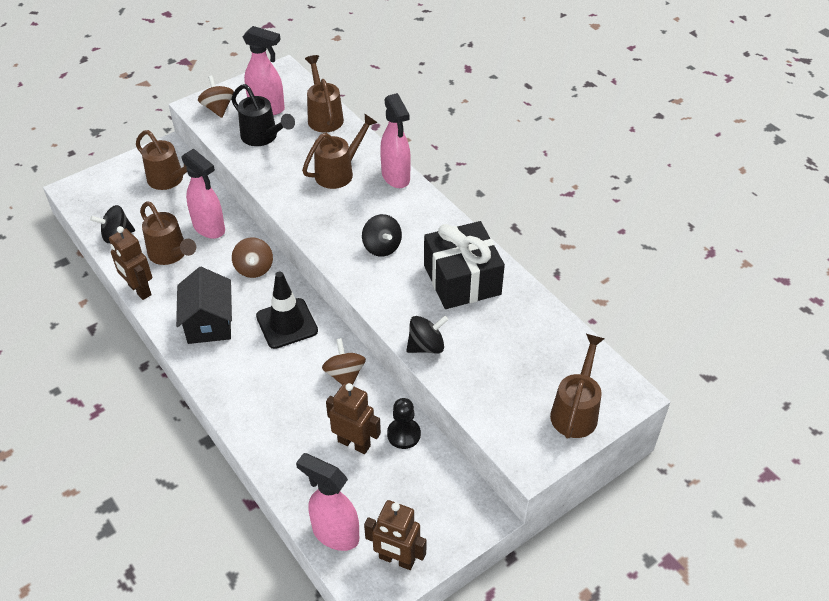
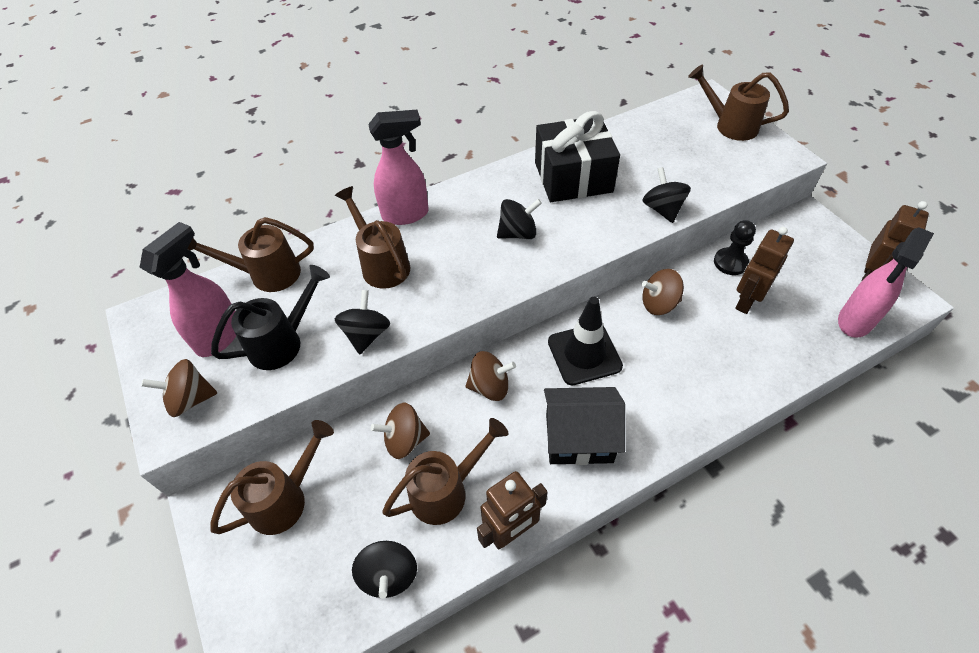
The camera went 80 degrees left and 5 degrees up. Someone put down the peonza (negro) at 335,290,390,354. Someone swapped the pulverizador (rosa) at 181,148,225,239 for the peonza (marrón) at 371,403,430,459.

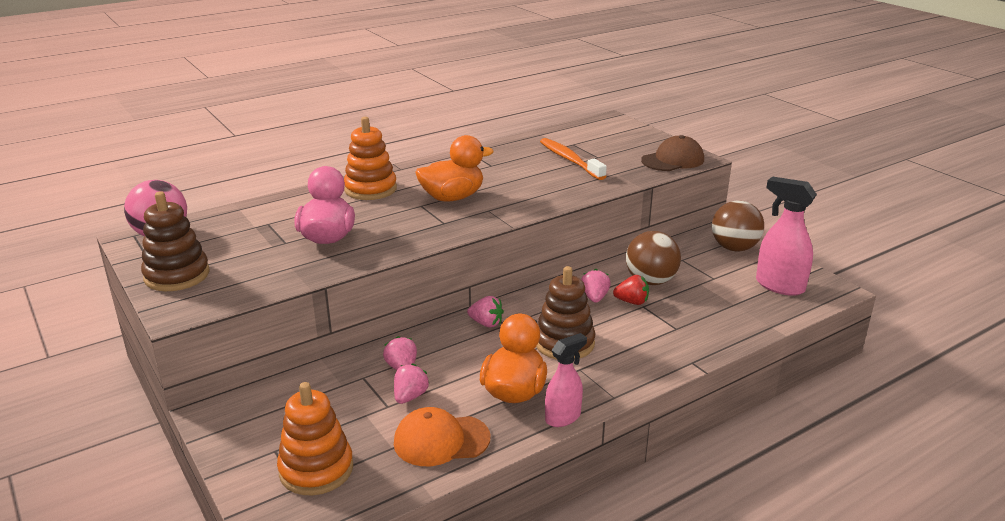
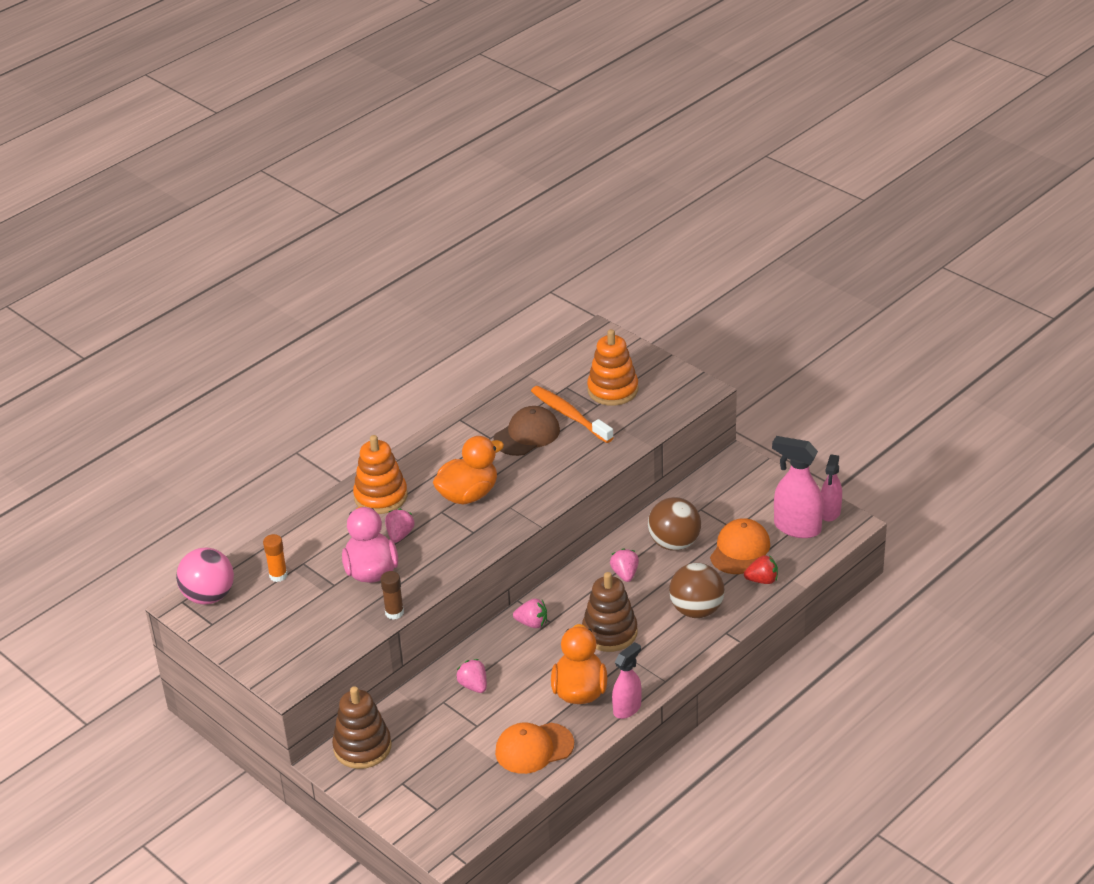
The camera went 10 degrees left and 10 degrees up. Someone put down the barra de pegamento (naranja) at 263,534,287,582. Someone put down the barra de pegamento (marrón) at 381,571,404,620. Someone put down the gorra (naranja) at 710,518,770,574. Someone put down the pulverizador (rosa) at 821,454,842,522. Someone carried the juguete apilable (marrón) from 141,191,210,291 to 332,686,391,769. Someone carried the juguete apilable (naranja) from 277,382,353,495 to 587,329,638,406. Someone carried the fresa (rosa) from 394,363,430,404 to 385,508,414,543. Someone carried the fresa (rojo) from 613,275,649,305 to 744,555,778,584. Someone carried the gorra (marrón) from 641,135,704,171 to 494,406,560,456. Someone carried the pelota (marrón) from 712,201,764,252 to 669,563,725,618.

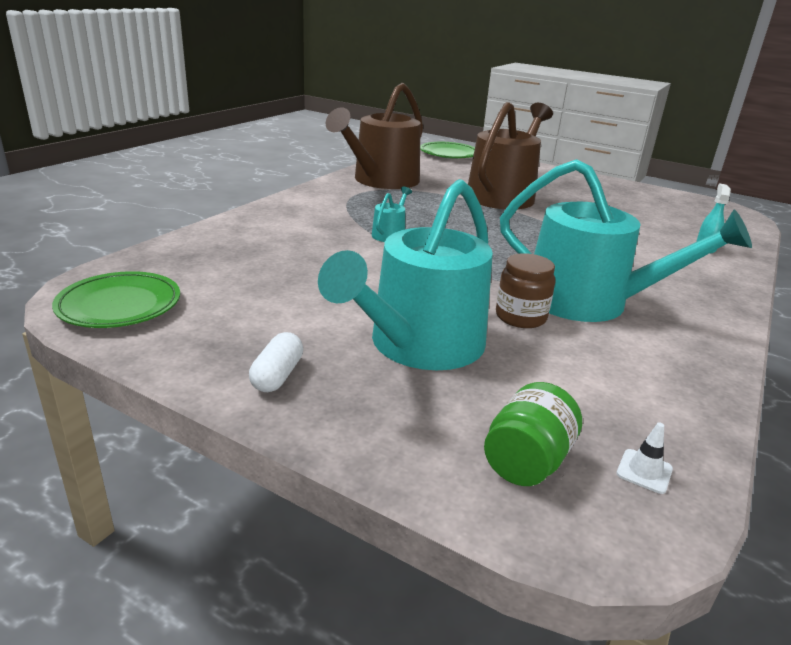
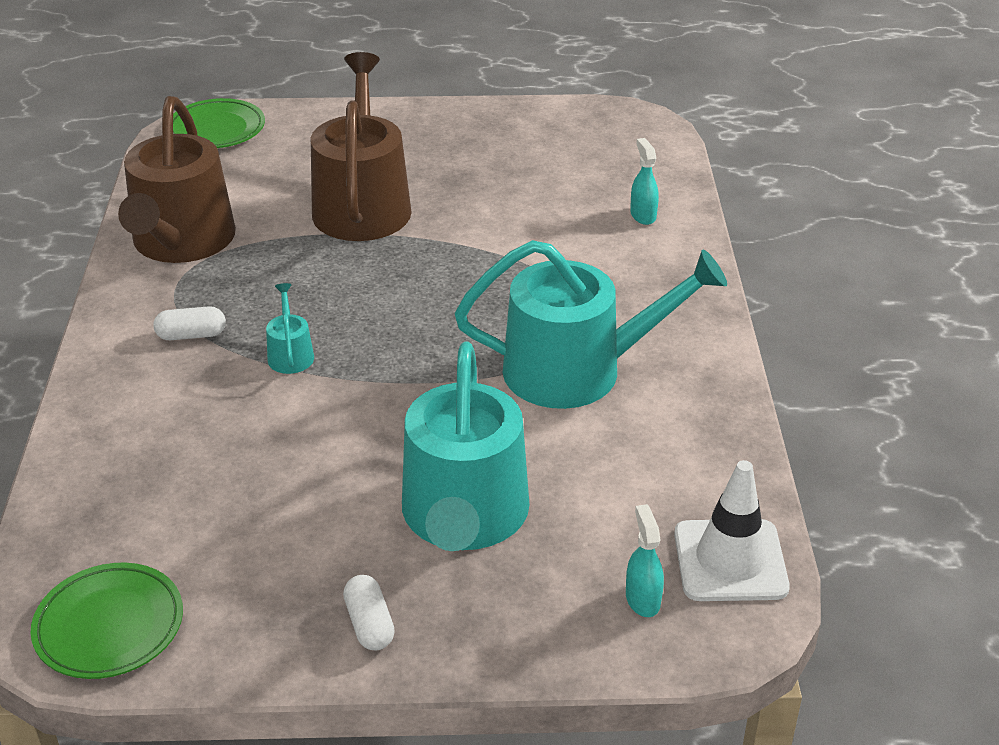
The camera went 30 degrees left and 10 degrees up. Someone took away the tarro (marrón) at 496,253,556,328. Someone put down the cápsula (blanco) at 153,306,226,340. Someone swapped the tarro (verde) at 484,382,582,486 for the pulverizador (turquesa) at 626,504,664,617. Someone scaled the cono de tráfico (blanco) at 616,422,673,494 by 2.46.

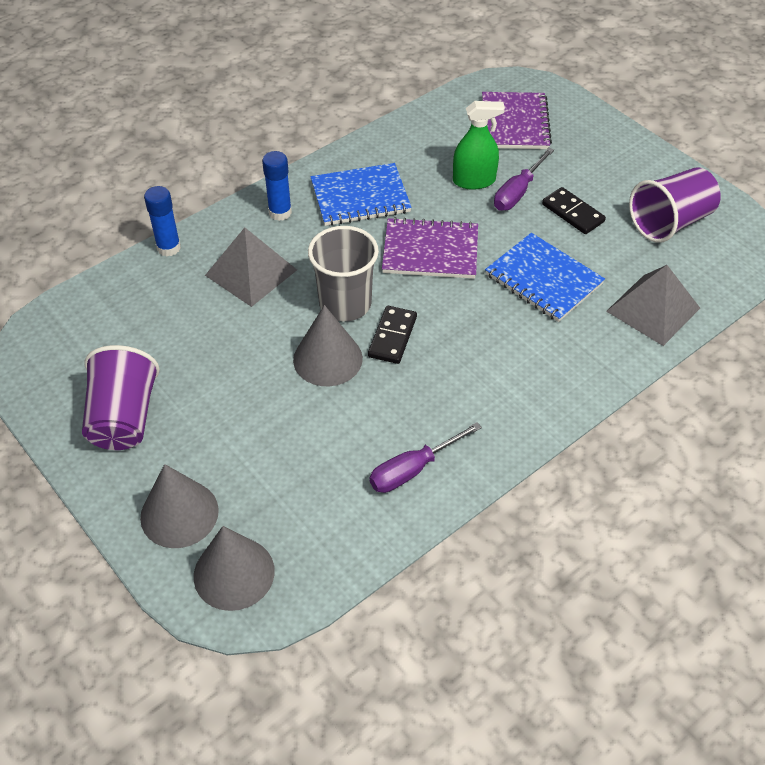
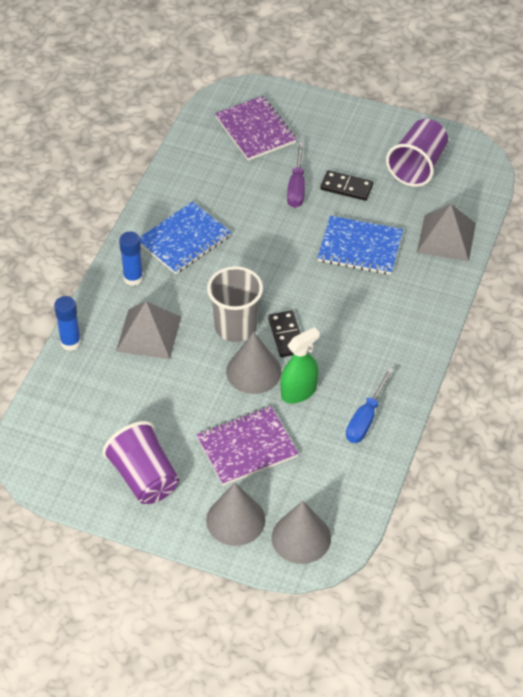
The camera went 30 degrees left and 0 degrees up. Someone carried the cuaderno (morado) from 382,217,478,279 to 196,406,299,486. Someone carried the pulverizador (verde) from 453,101,505,190 to 281,327,320,403. Someone repainted the destornillador (morado) at 370,422,482,493, which became the destornillador (azul) at 346,368,394,443.

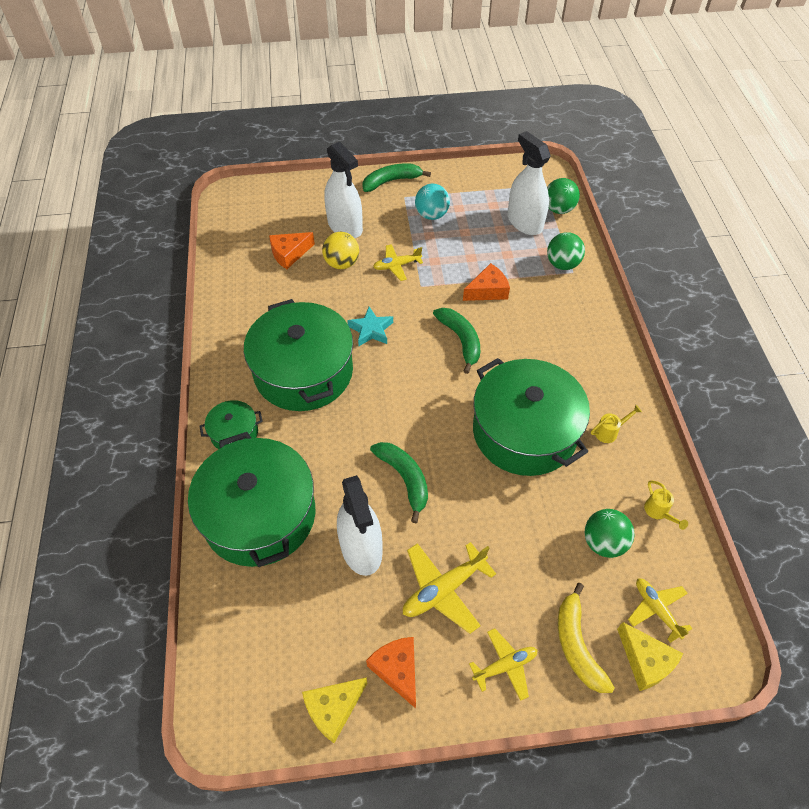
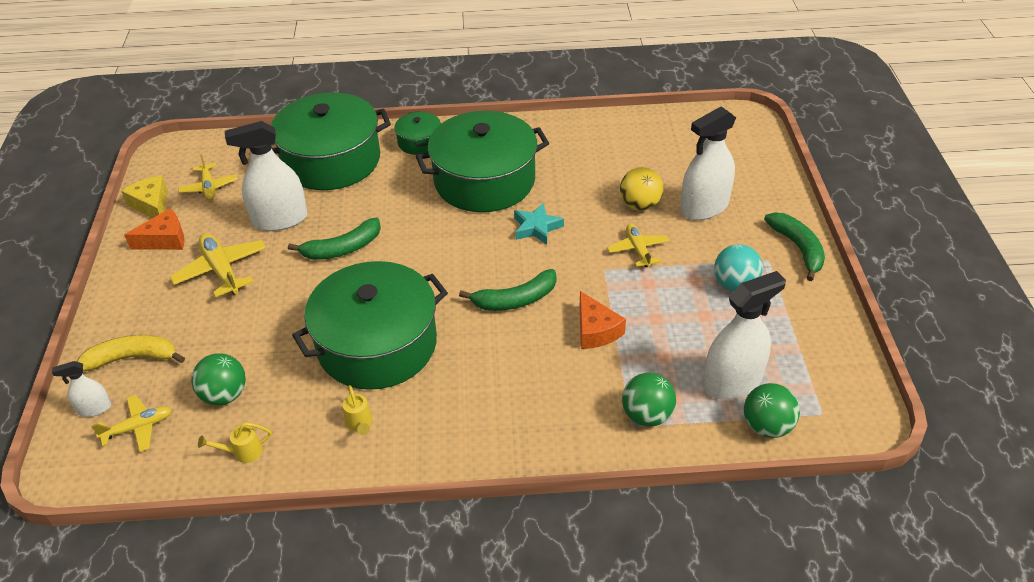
The camera went 95 degrees right and 10 degrees down. Someone took away the queso (naranja) at 269,232,315,269. Someone carried the avión (amarillo) from 469,628,538,701 to 178,154,237,200. Someone swapped the queso (amarillo) at 617,622,683,691 for the pulverizador (blanco) at 52,361,111,417.

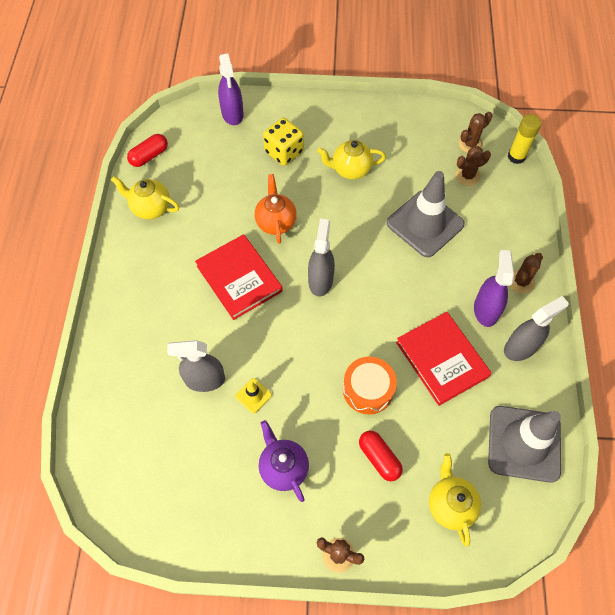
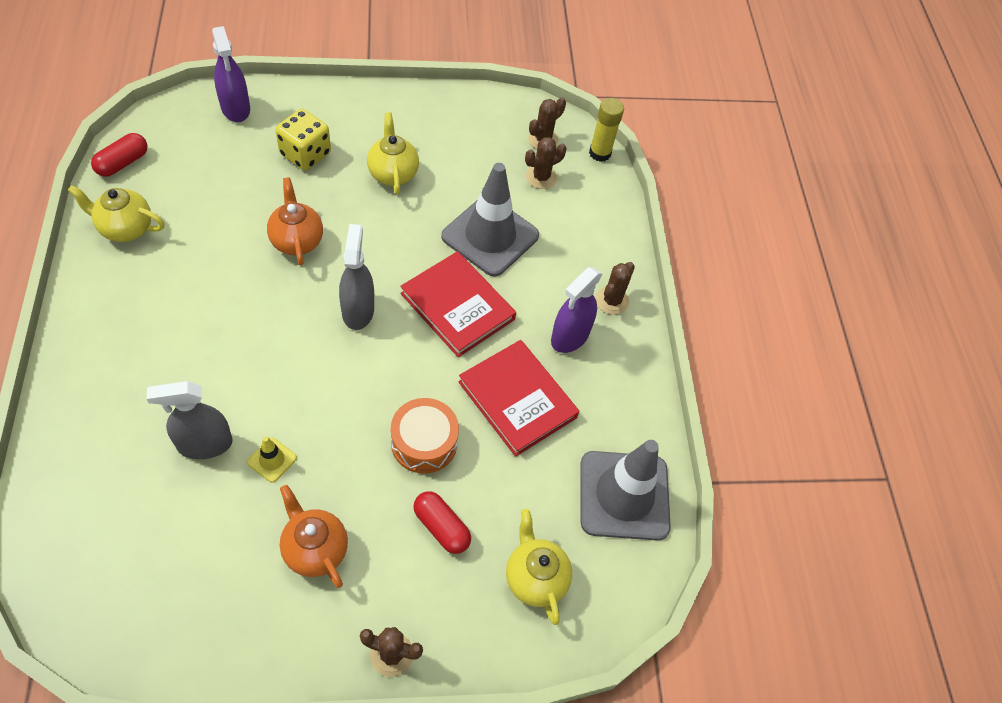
The camera went 15 degrees left and 5 degrees down. Someone took away the pulverizador (gris) at 504,296,569,361. Someone carried the libro (rojo) from 195,234,283,320 to 400,251,516,357. Someone repainted the tetera (morado) at 259,420,309,502, which became the tetera (naranja) at 280,485,348,588. Someone rotated the tetera (amarillo) at 317,140,386,180 by 90 degrees clockwise. Someone rotated the pulverizador (morado) at 474,250,514,327 by 135 degrees counterclockwise.

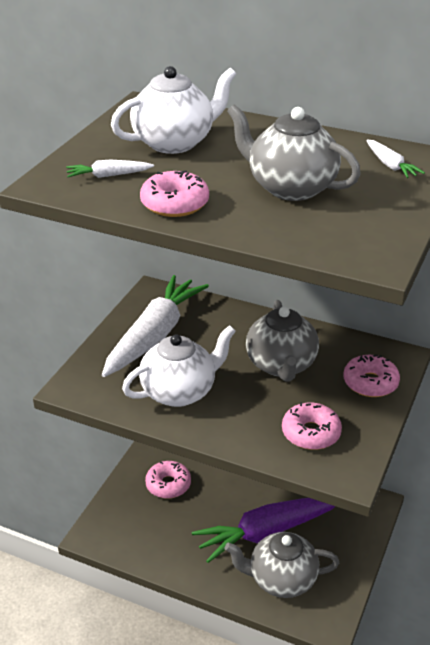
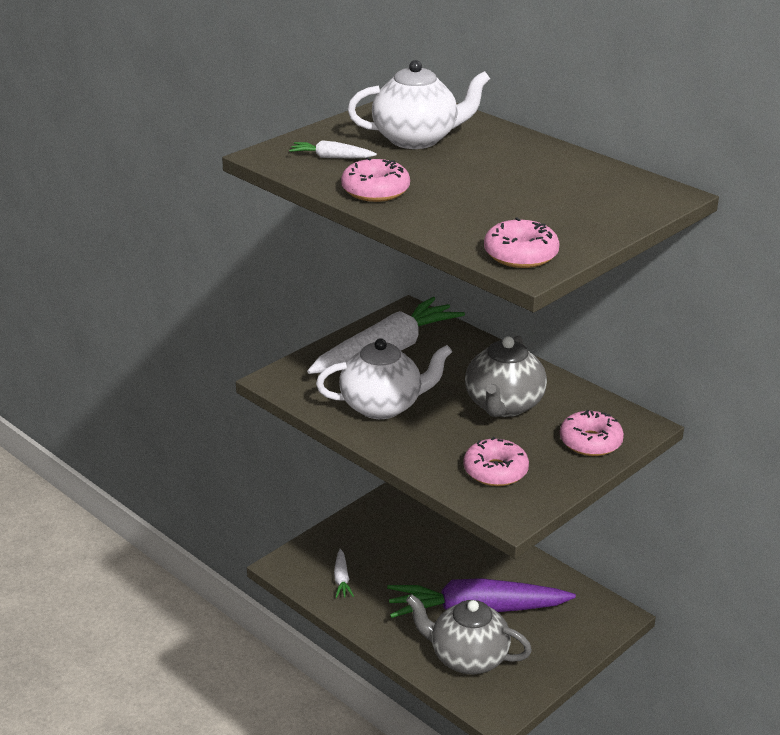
The camera went 20 degrees right and 5 degrees down. Someone took away the tetera (gris) at 227,104,361,201. Someone carried the rosquilla (rosa) from 145,461,191,499 to 484,218,560,268. Someone carried the zanahoria (blanco) from 366,140,425,178 to 334,549,354,598.

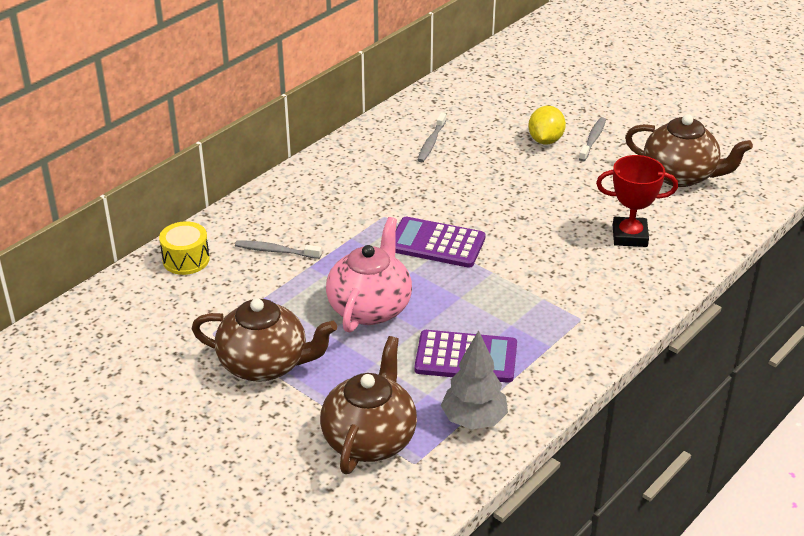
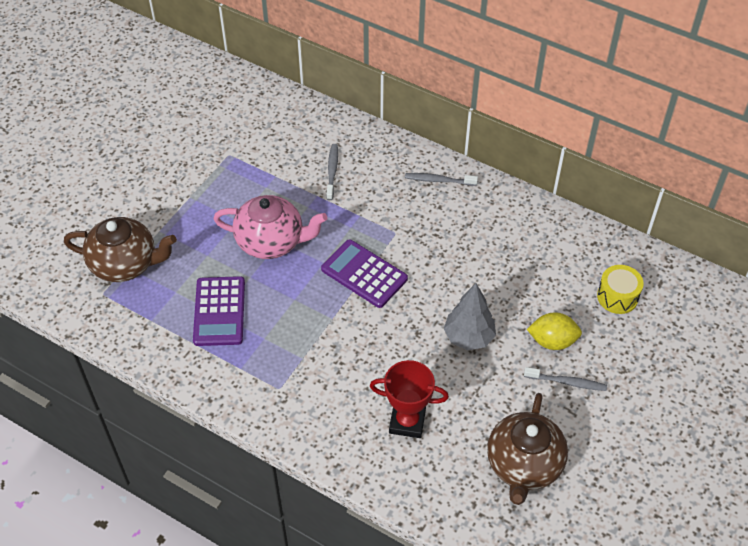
The camera went 80 degrees right and 15 degrees up. Someone took away the tetera (marrón) at 192,298,337,382. Someone carried the tambor (amarillo) from 159,221,210,275 to 597,265,644,314. Someone carried the cepillo de dientes (gris) from 418,113,446,162 to 405,173,478,186. Someone carried the árbol (gris) from 441,330,508,429 to 443,283,496,350. Someone rotated the calculadora (morado) at 395,217,486,268 by 60 degrees counterclockwise. Someone rotated the trofeo (rojo) at 596,155,678,247 by 75 degrees counterclockwise.

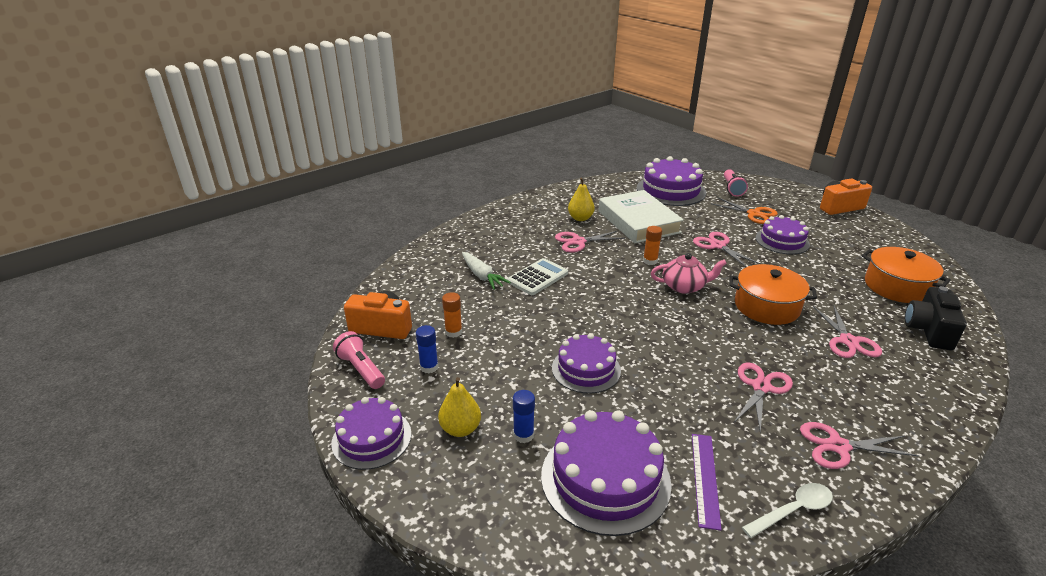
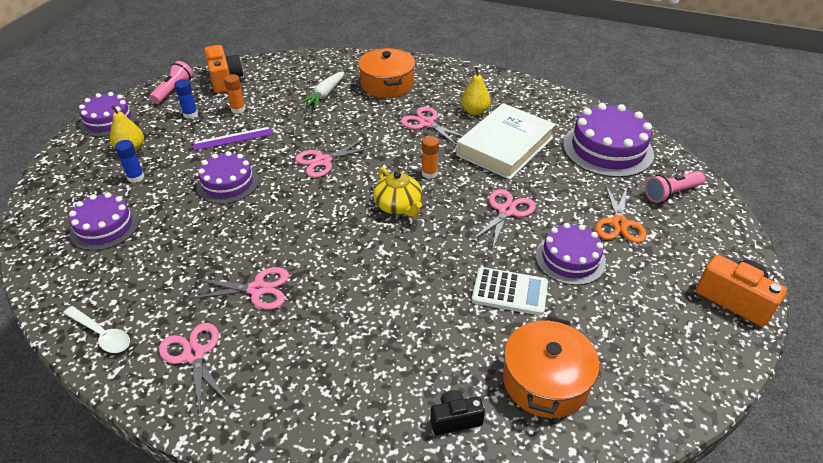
The camera went 60 degrees right and 10 degrees up. Someone carried the calculadora (blanco) from 507,258,568,295 to 472,267,548,316. Someone carried the regla (morado) from 692,434,722,531 to 192,127,273,151. Someone carried the olla (naranja) from 729,264,817,325 to 358,48,415,98. Someone carried the tijeras (rosa) from 813,306,882,358 to 295,138,374,178. Someone repainted the tetera (rosa) at 651,253,727,294, which became the tetera (amarillo) at 373,167,422,217. Someone scaled the tarta (morado) at 541,410,672,536 by 0.65. Someone scaled the cámara (negro) at 905,286,967,350 by 0.61.

